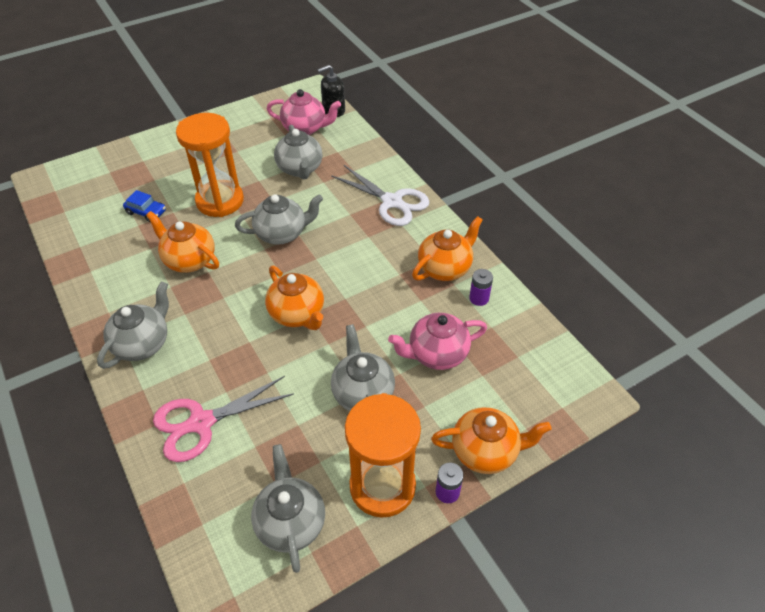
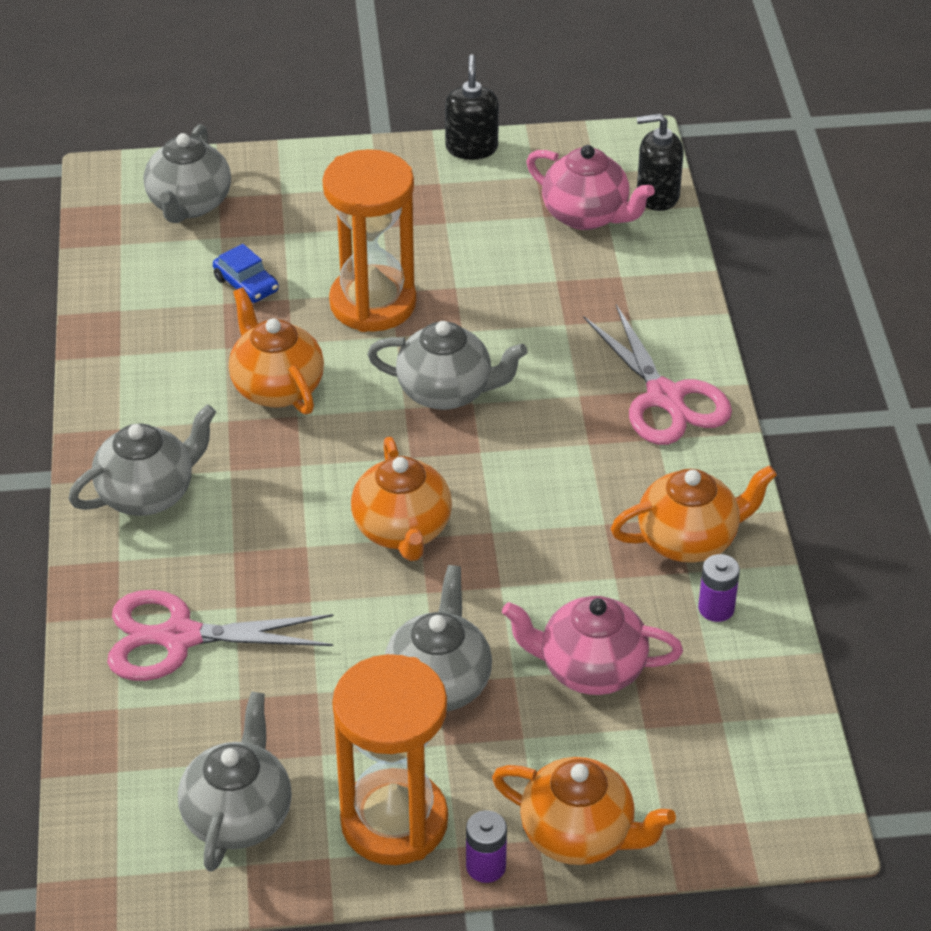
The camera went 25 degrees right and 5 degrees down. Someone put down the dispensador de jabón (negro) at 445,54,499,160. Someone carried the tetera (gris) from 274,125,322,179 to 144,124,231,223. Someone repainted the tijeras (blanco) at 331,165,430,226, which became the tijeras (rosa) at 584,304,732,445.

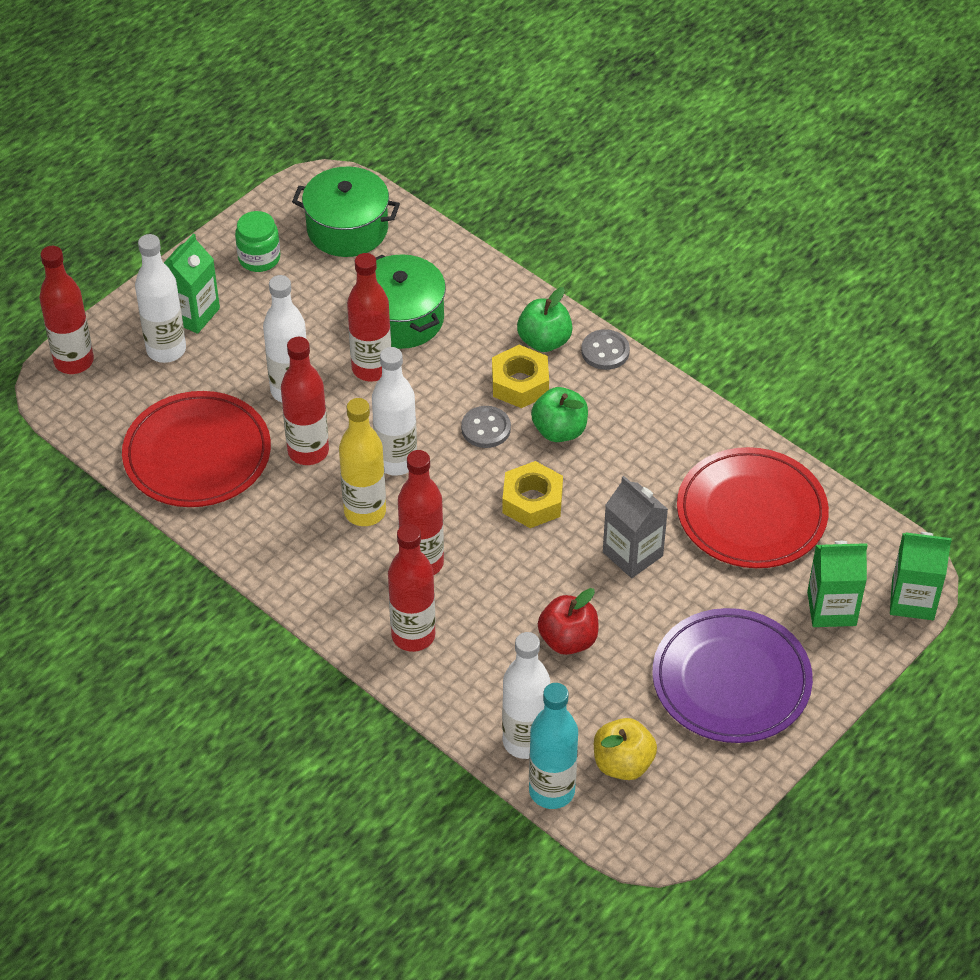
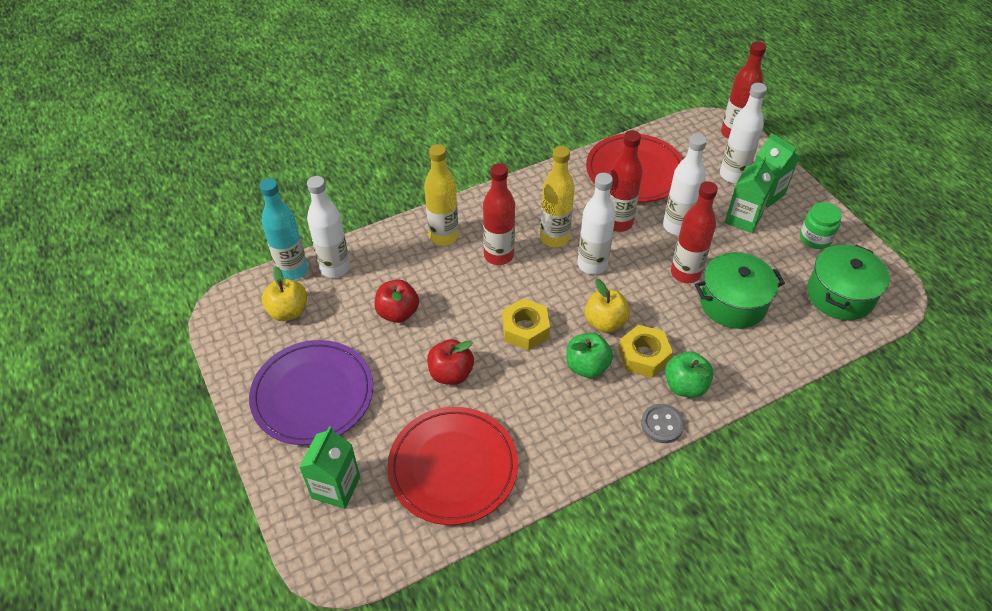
The camera went 110 degrees right and 0 degrees up. Someone carried the cartón de leche (verde) from 890,532,952,620 to 725,157,775,233. Someone swapped the botón (gris) at 461,406,511,448 for the manzana (amarillo) at 585,279,630,333. Someone swapped the cartón de leche (gris) at 603,476,668,578 for the manzana (rojo) at 427,339,474,385. Someone repainted the botella (rojo) at 388,524,435,652, which became the botella (amarillo) at 424,144,458,246.

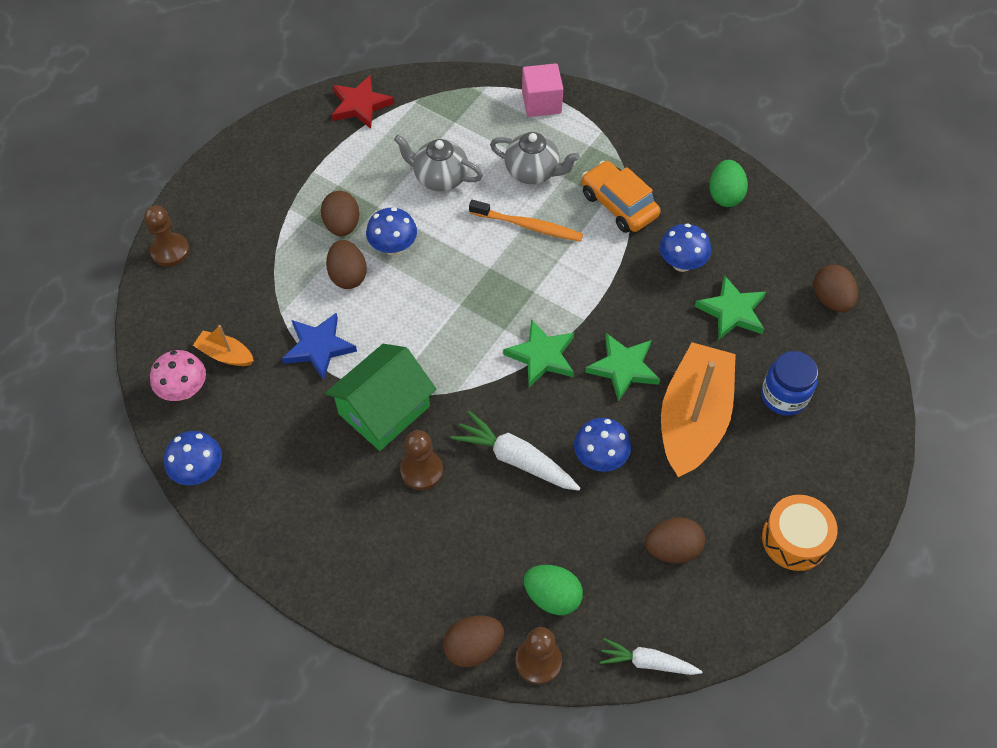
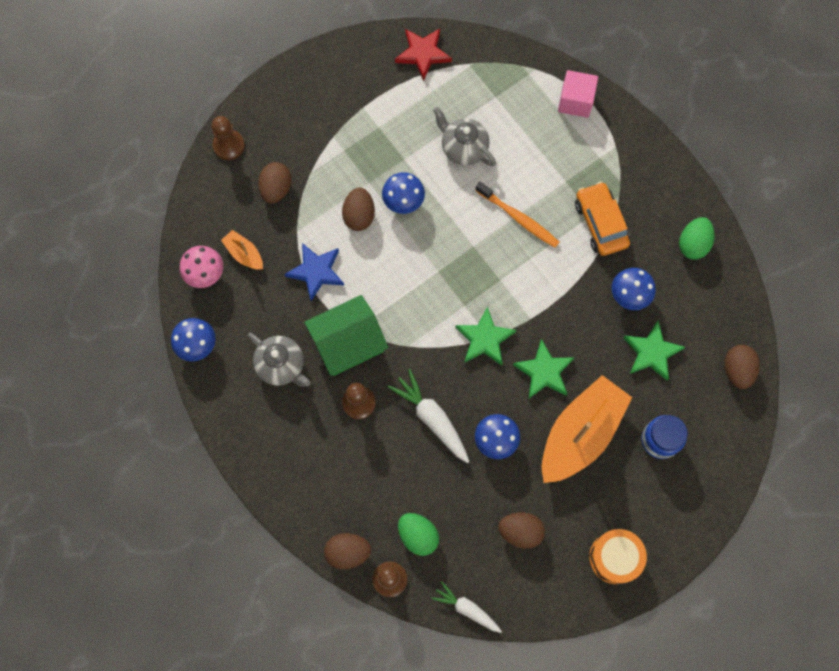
The camera went 20 degrees right and 15 degrees up. Someone carried the huevo (marrón) from 321,191,359,236 to 258,162,292,203. Someone carried the tetera (gris) from 490,132,580,184 to 248,333,311,387.

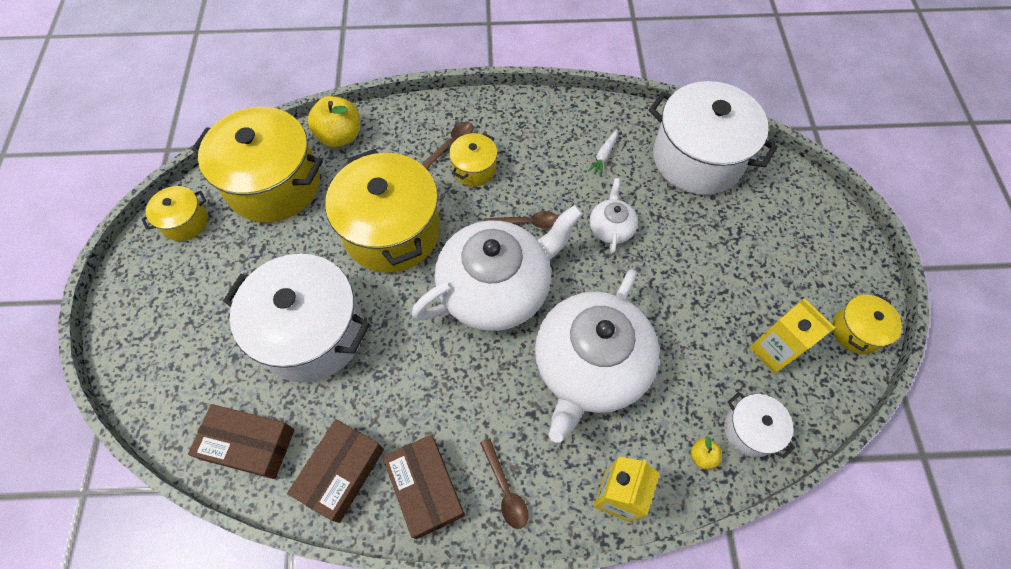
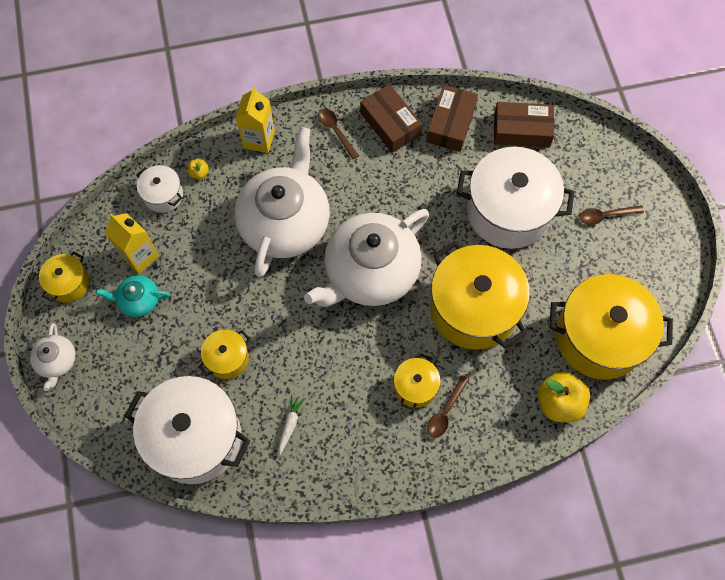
The camera went 170 degrees right and 5 degrees up. Someone put down the tetera (turquesa) at 96,275,170,317. Someone carried the olla (amarillo) from 142,186,208,241 to 199,330,250,379. Someone carried the cuchara (marrón) from 483,211,558,229 to 580,205,644,225. Someone carried the tetera (blanco) from 590,178,638,254 to 30,323,76,391.

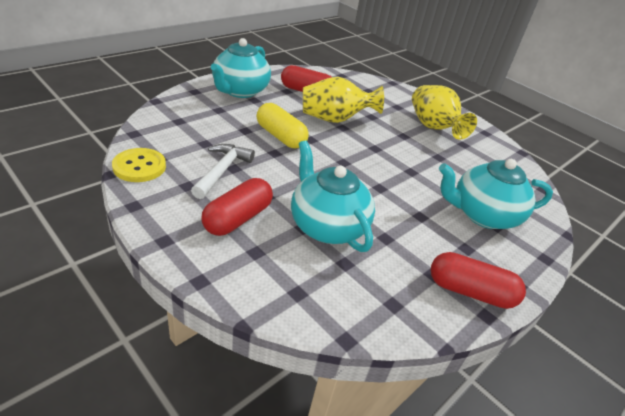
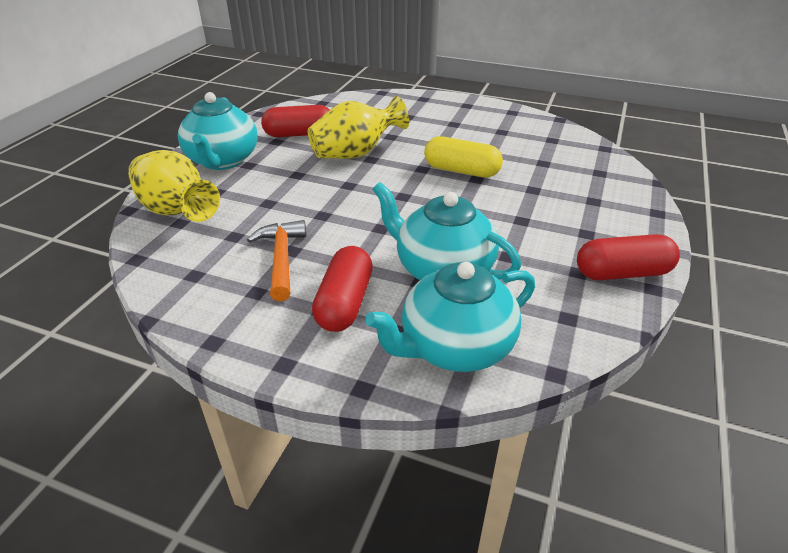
The camera went 20 degrees left and 0 degrees up. Someone took away the botón (amarillo) at 112,148,166,182. Someone carried the cápsula (amarillo) from 256,103,309,148 to 424,136,503,177. Someone carried the florero (amarillo) from 412,85,477,140 to 128,150,220,222. Someone carried the tetera (turquesa) from 439,159,553,229 to 365,262,535,372. Someone repainted the martillo (blanco) at 191,144,255,199, which became the martillo (naranja) at 247,220,306,301.

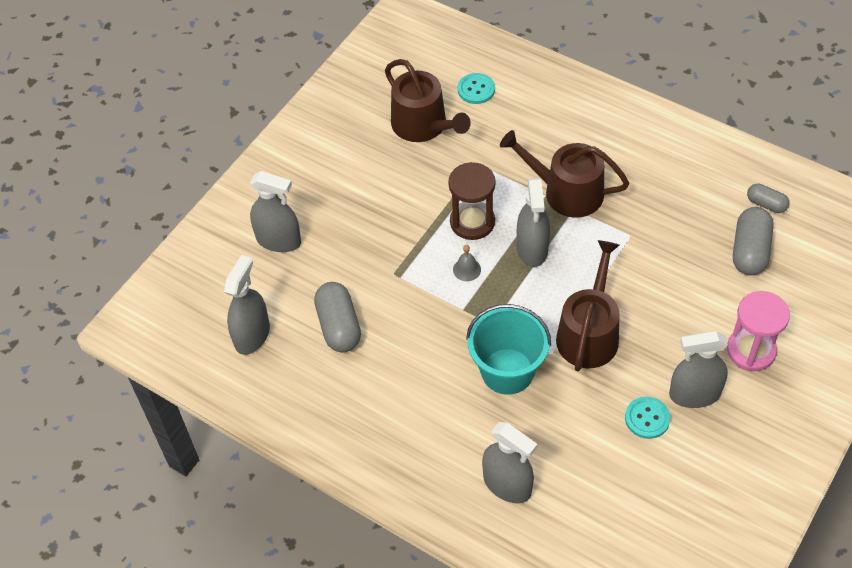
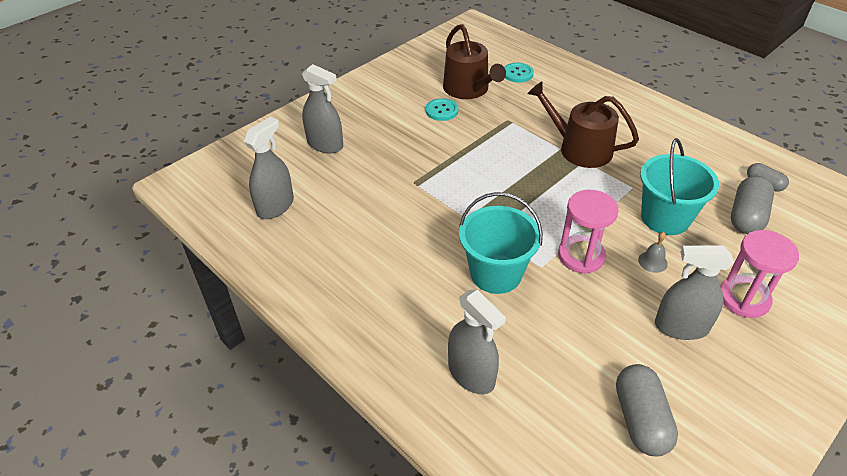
The camera went 10 degrees right and 10 degrees down. Someone took away the reloj de arena (marrón) at 448,162,496,240. Someone took away the pulverizador (gris) at 517,178,550,267. Someone put down the balde (turquesa) at 640,138,719,235. Someone carried the cápsula (gris) from 314,282,361,352 to 616,364,678,456. Someone carried the campana (gris) from 453,245,481,281 to 638,232,668,273. Someone carried the botón (turquesa) from 625,397,671,439 to 426,98,458,121. Someone swapped the regadera (marrón) at 556,240,620,371 for the reloj de arena (rosa) at 558,190,619,274.

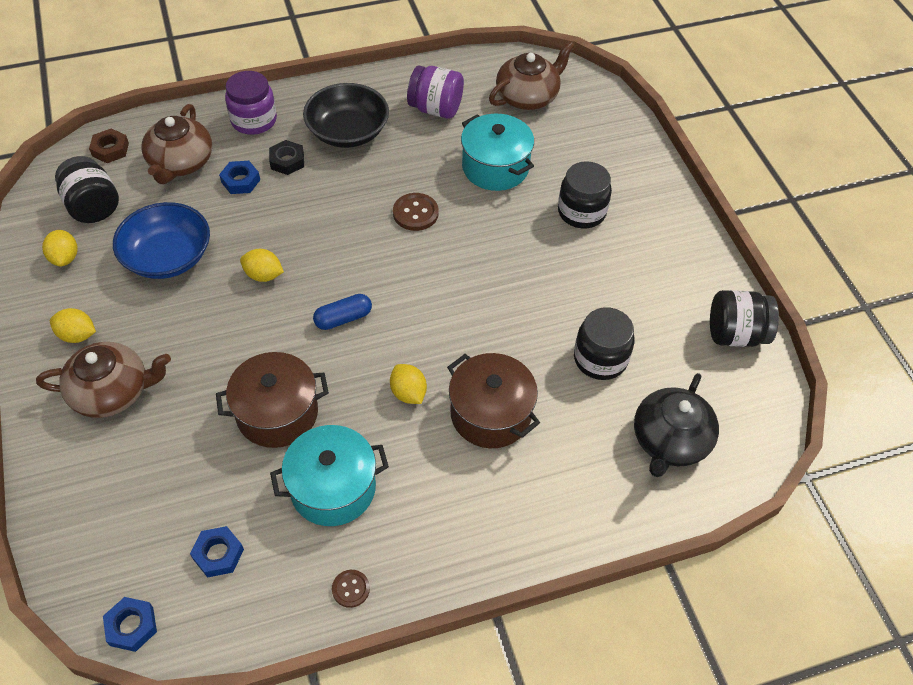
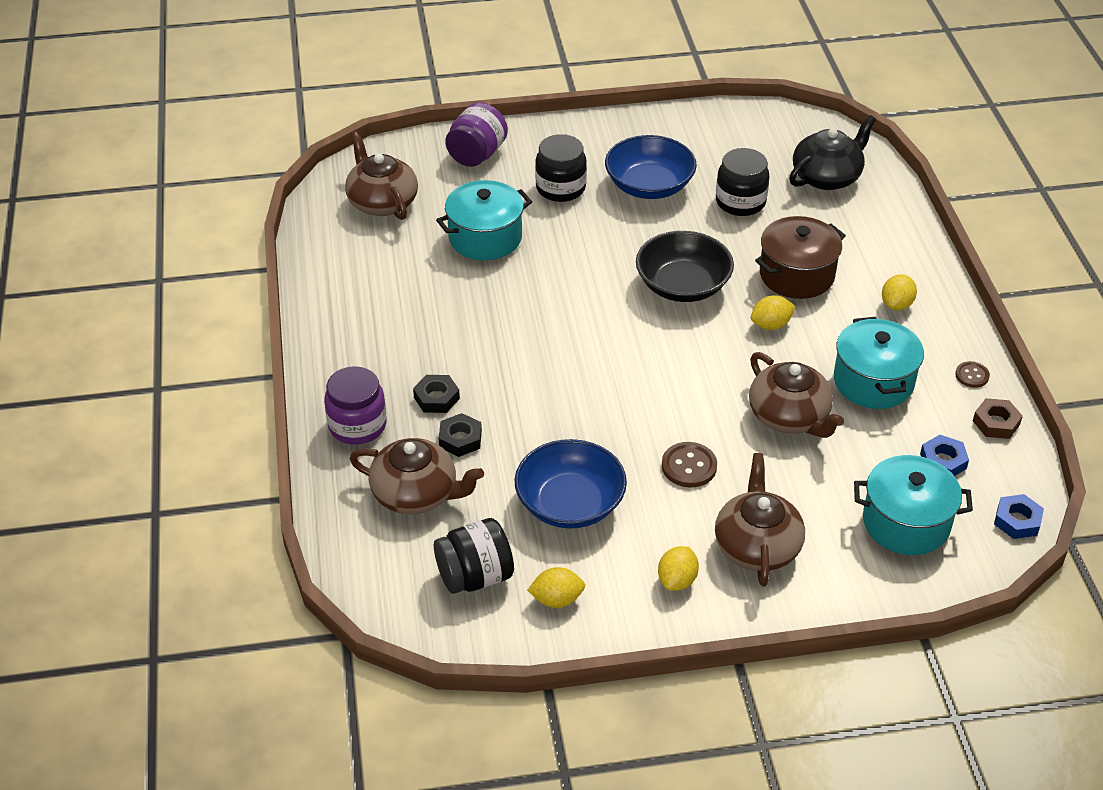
The camera went 80 degrees left and 10 degrees down. Someone took away the cápsula (azul) at 313,294,372,330. Someone took away the tarro (negro) at 710,290,779,347. Someone put down the cuenco (azul) at 605,135,697,199. Someone put down the olla (turquesa) at 854,455,973,555. Someone carried the tuerca (marrón) from 89,128,129,163 to 973,398,1023,439. Someone carried the limón (amarillo) from 240,249,284,282 to 882,274,917,310. Someone carried the cuenco (negro) from 303,83,389,148 to 636,231,734,302. Someone carried the botón (marrón) from 393,193,439,231 to 662,442,717,488. Someone carried the tarro (morado) from 407,65,464,119 to 445,102,508,167. Someone swapped the olla (marrón) at 216,352,329,448 for the tetera (marrón) at 749,352,844,438. Someone repainted the tuerca (azul) at 219,161,260,194, which became the tuerca (negro) at 439,413,482,457. Someone rotated the tetera (negro) at 634,373,719,477 by 75 degrees counterclockwise.

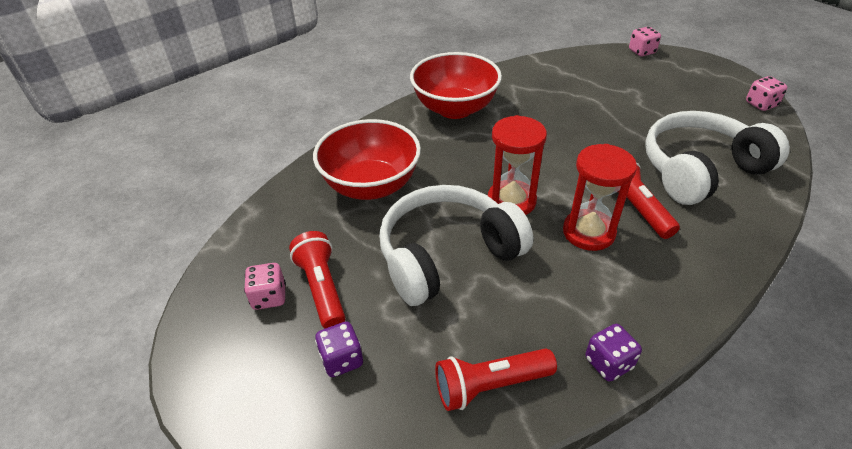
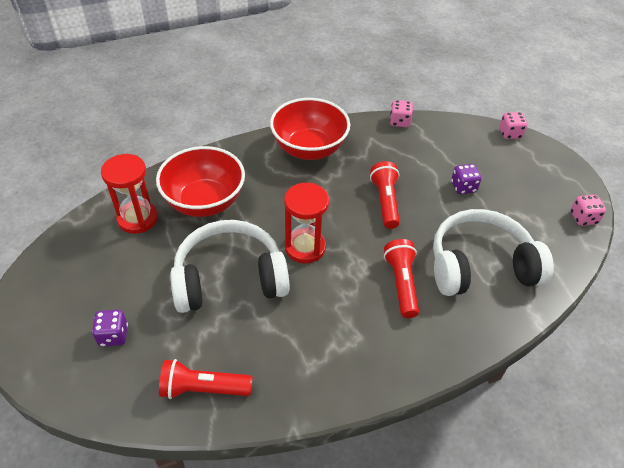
The camera went 15 degrees right and 5 degrees up. Someone carried the dado (rosa) from 244,263,286,310 to 390,100,413,128. Someone carried the lámpara de mano (rojo) from 289,231,345,328 to 370,161,400,229. Someone carried the reloj de arena (rojo) from 563,144,637,251 to 101,154,158,234. Someone carried the dado (morado) from 585,324,642,382 to 451,164,482,194.

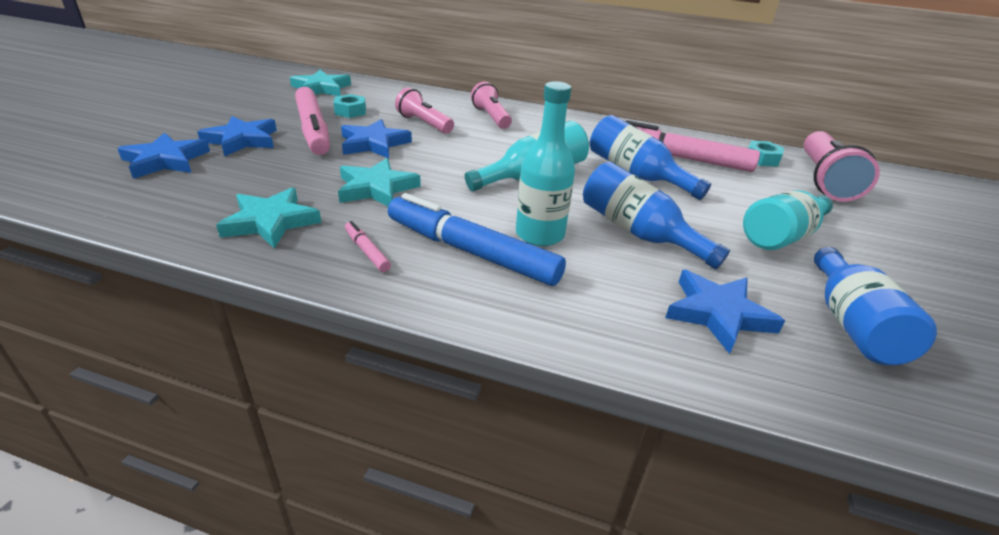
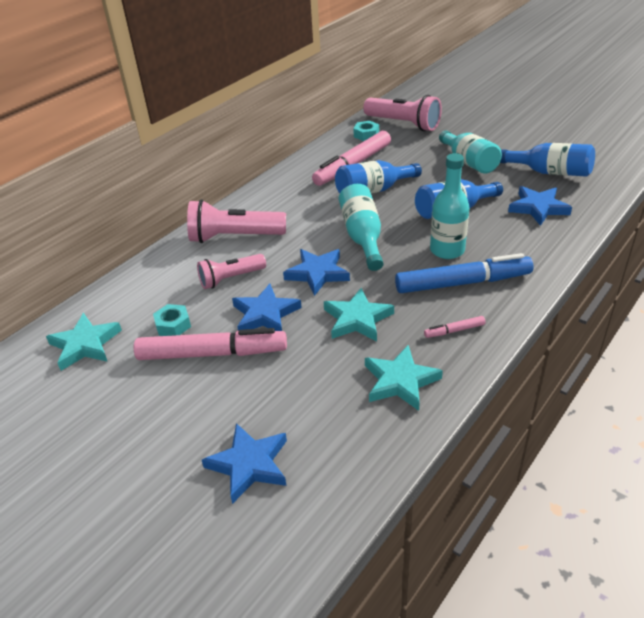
The camera went 65 degrees left and 5 degrees up. Someone carried the estrella (azul) from 197,116,277,157 to 283,249,350,296. Someone rotated the rotulador (azul) at 388,193,566,286 by 150 degrees counterclockwise. Someone scaled the lámpara de mano (rosa) at 471,82,512,129 by 1.56.

